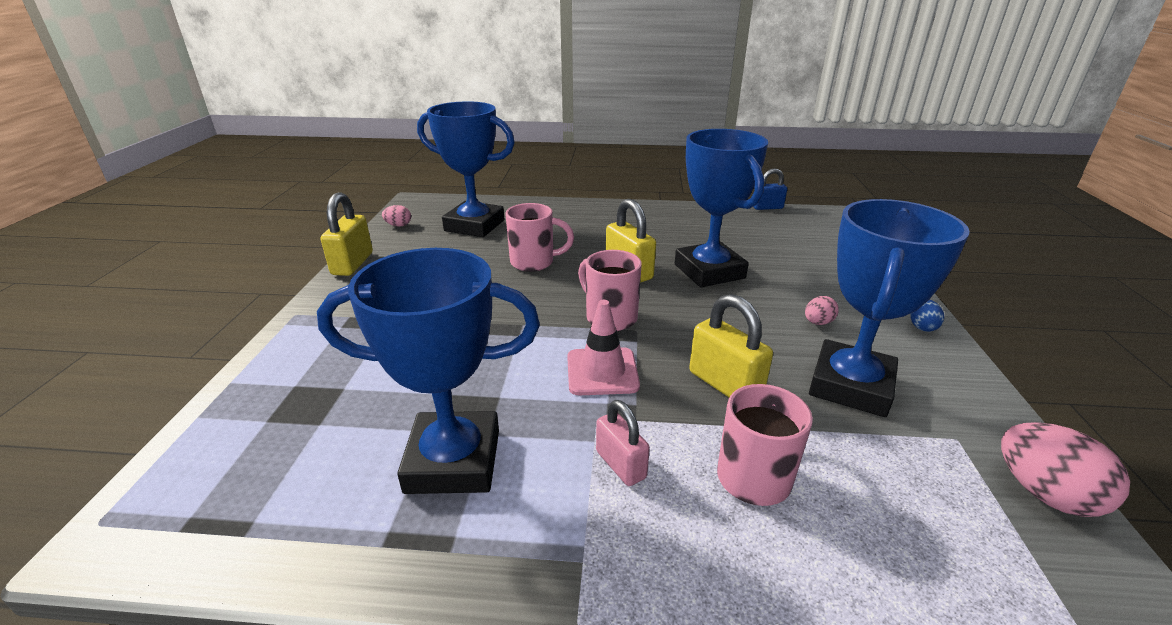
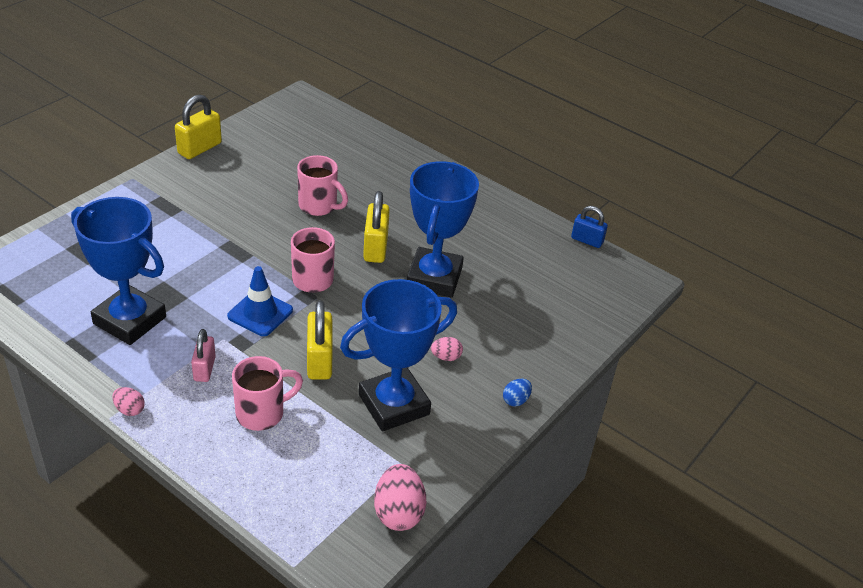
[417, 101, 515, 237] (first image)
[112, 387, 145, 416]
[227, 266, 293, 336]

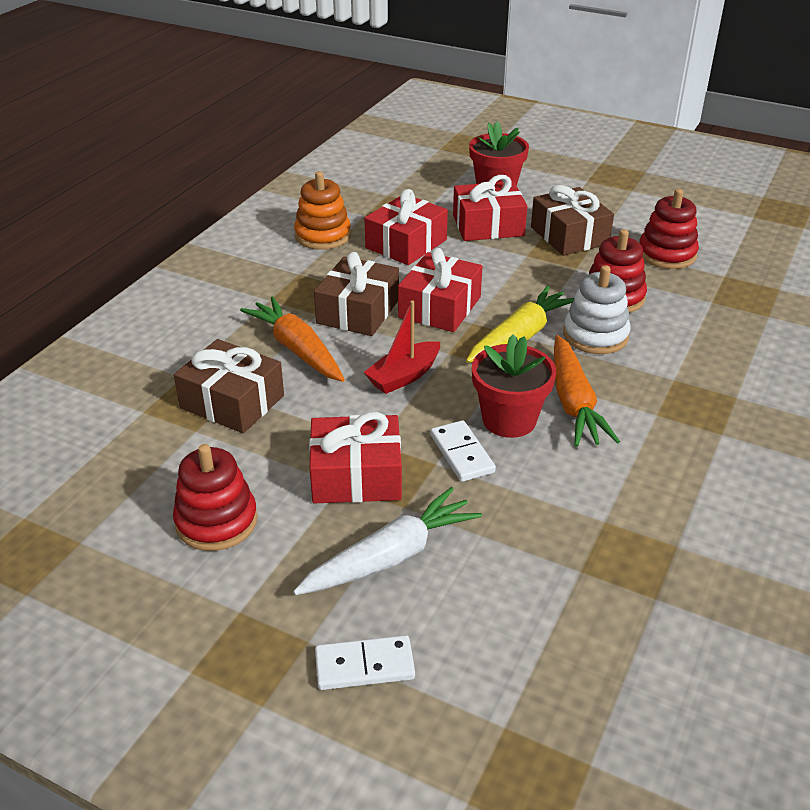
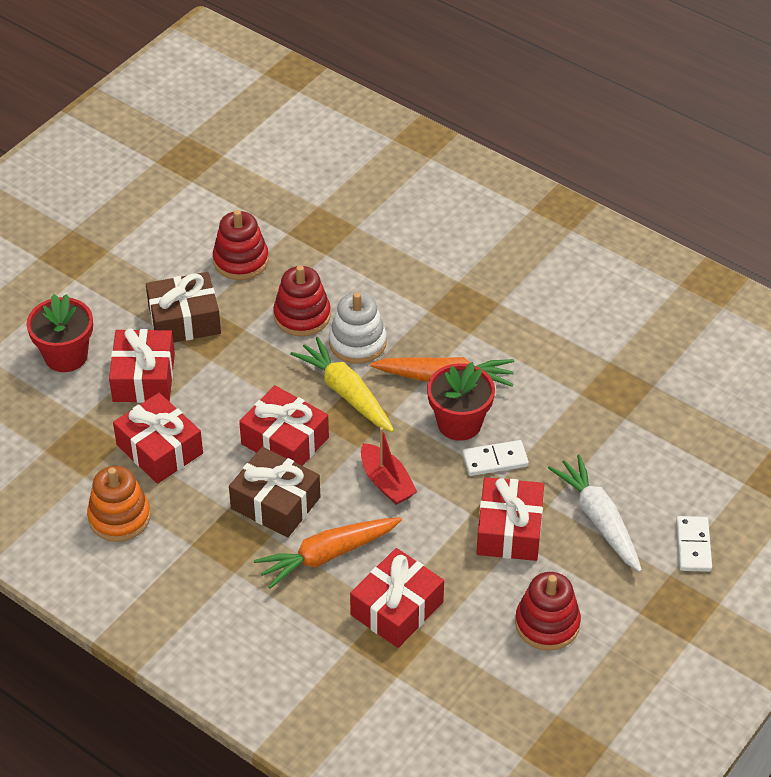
[350, 548, 444, 648]

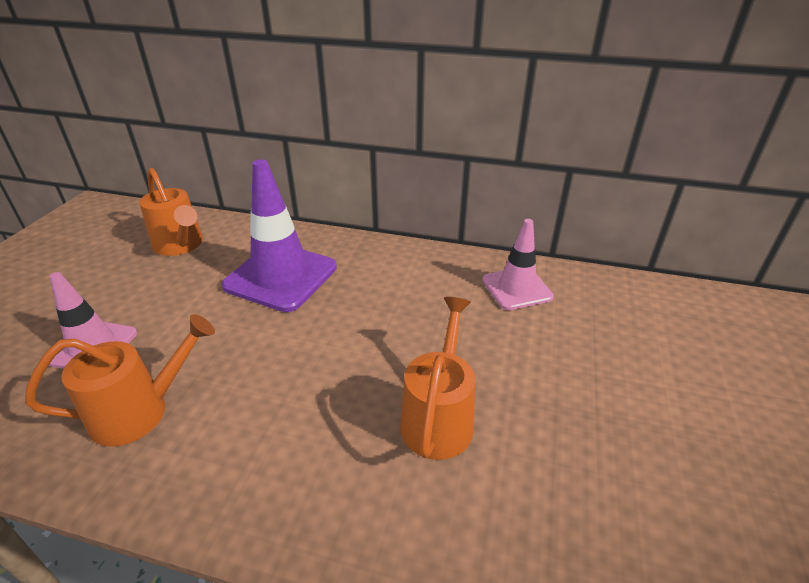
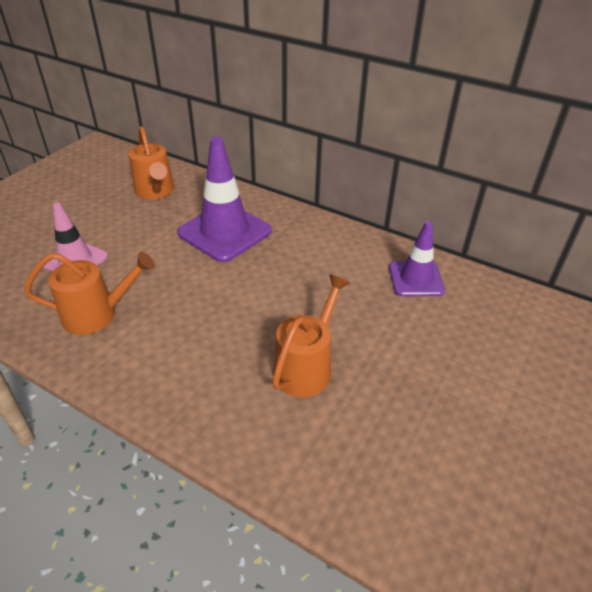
[389, 221, 445, 296]

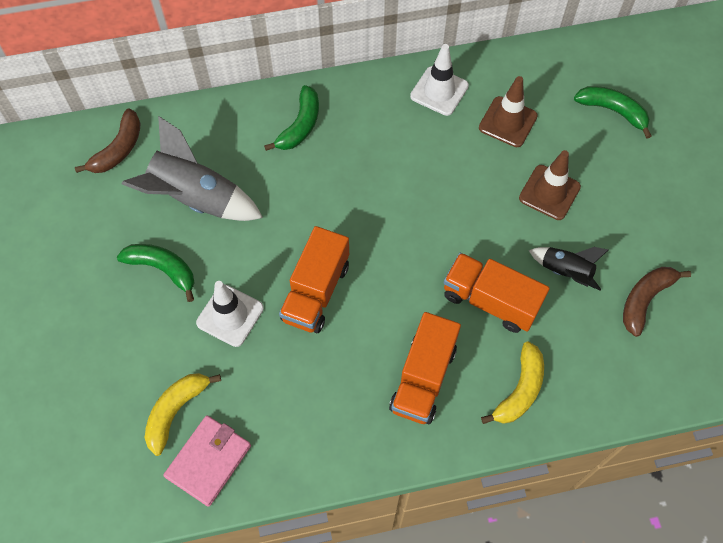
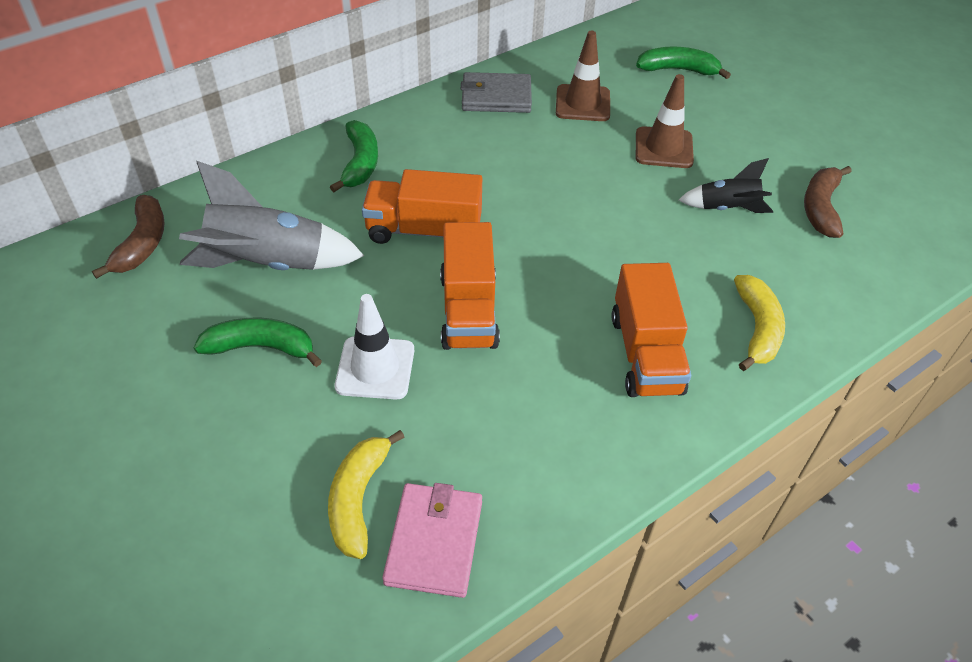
[461, 72, 532, 113]
[362, 169, 482, 244]

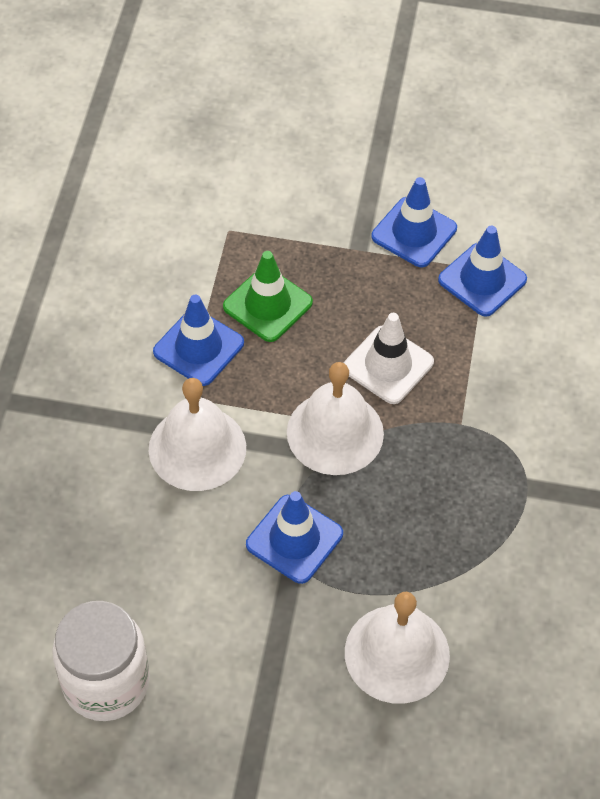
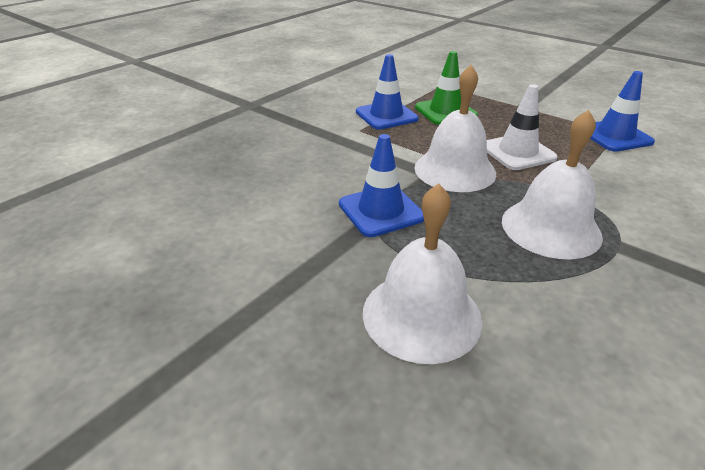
[371, 177, 457, 267] (first image)
[502, 110, 603, 259]
[52, 601, 150, 721] (first image)

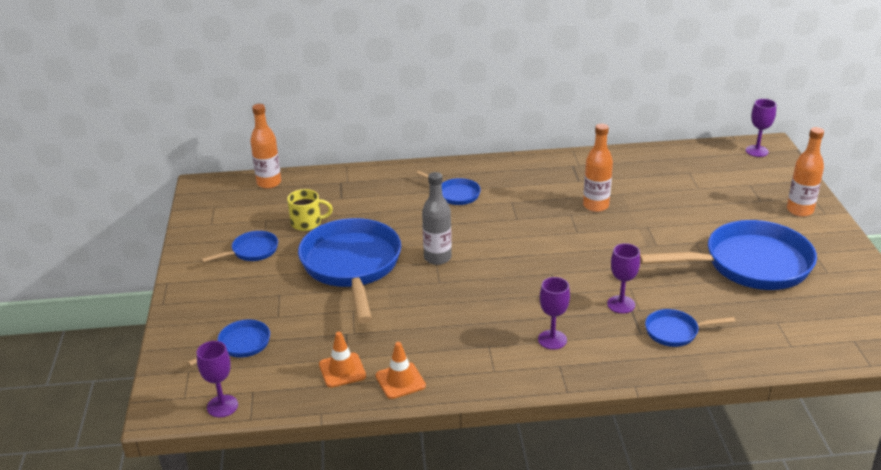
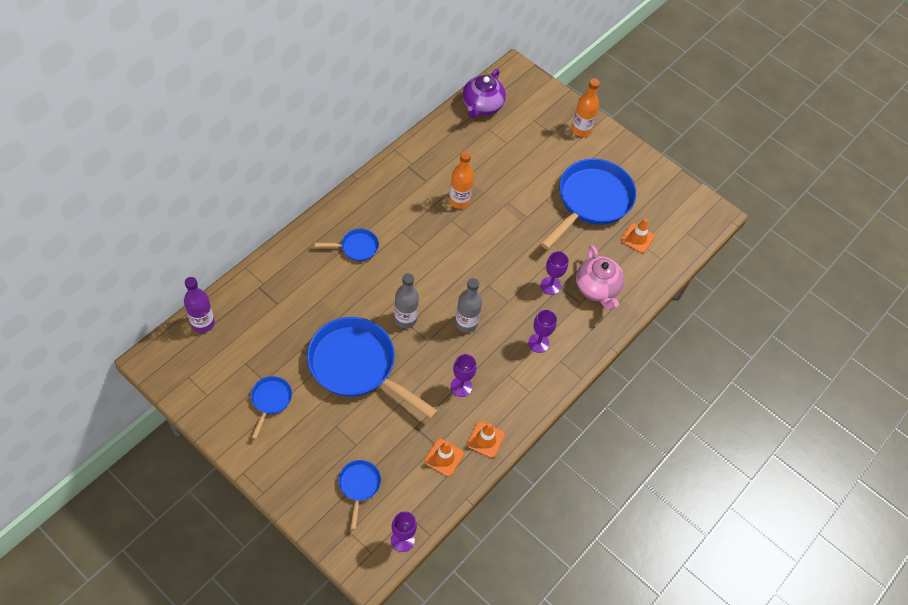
[450, 354, 476, 397]
[184, 277, 215, 333]
[287, 189, 333, 231] (first image)
[576, 245, 624, 310]
[463, 69, 506, 118]
[621, 218, 655, 253]
[455, 278, 482, 333]

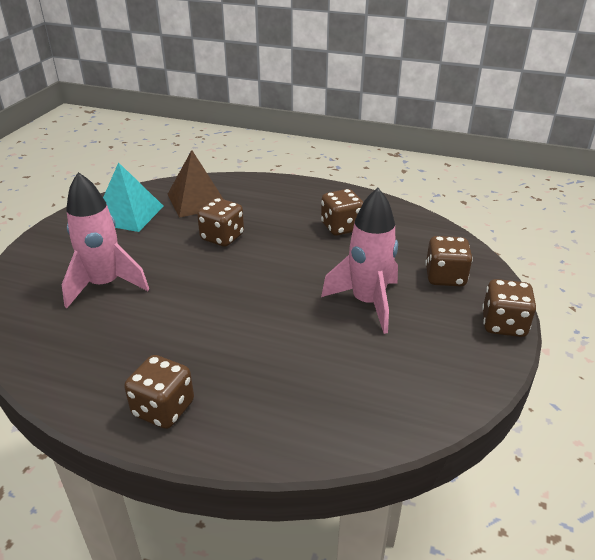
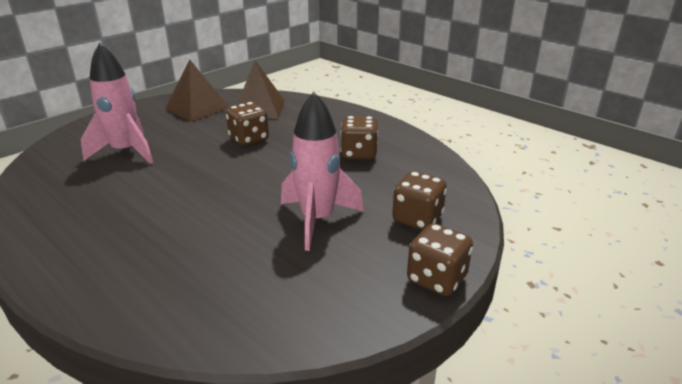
[165, 59, 229, 121]
[124, 355, 194, 429] (first image)

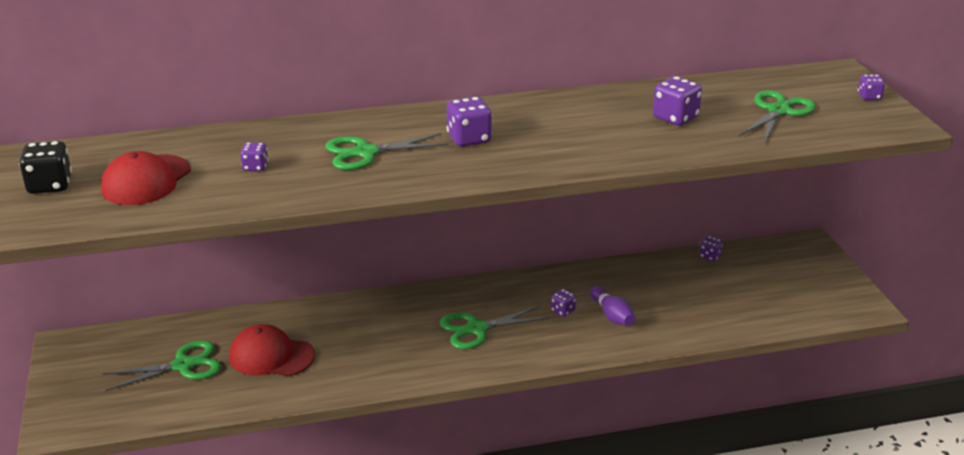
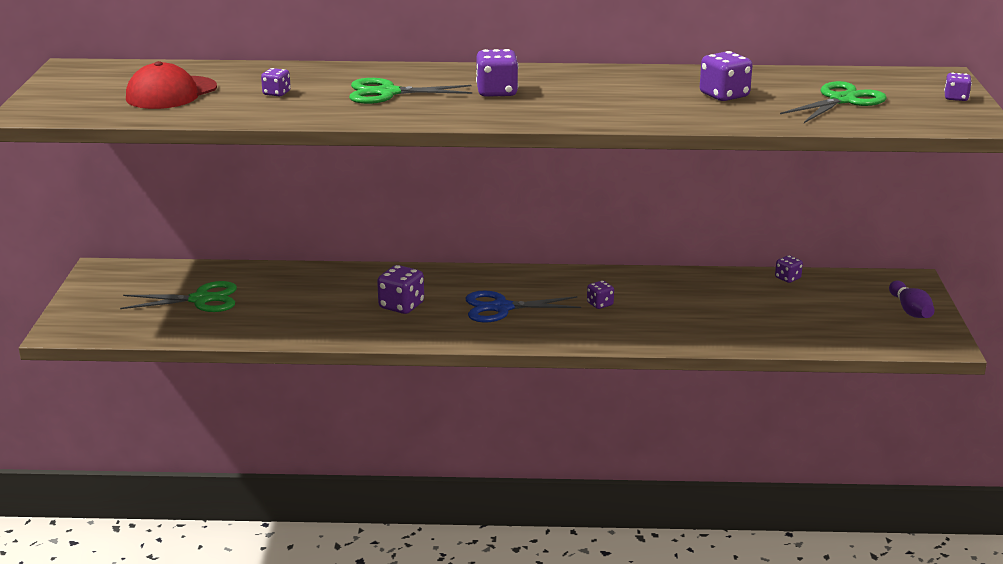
[19, 141, 72, 194] (first image)
[889, 281, 935, 318]
[465, 291, 581, 323]
[229, 324, 315, 376] (first image)
[377, 265, 424, 314]

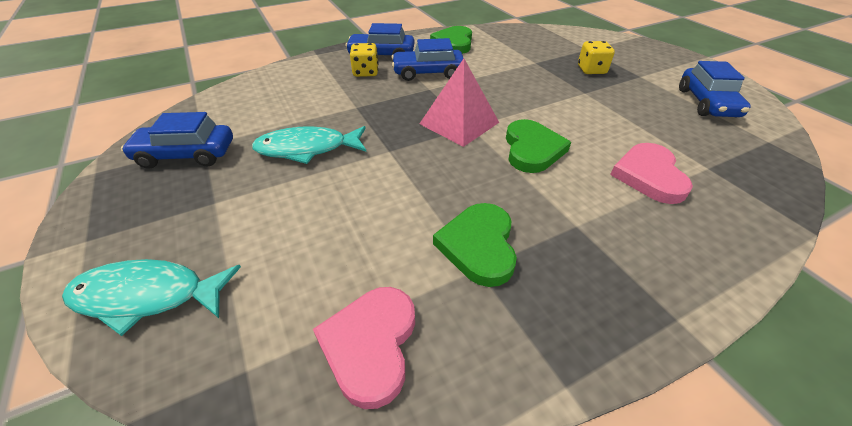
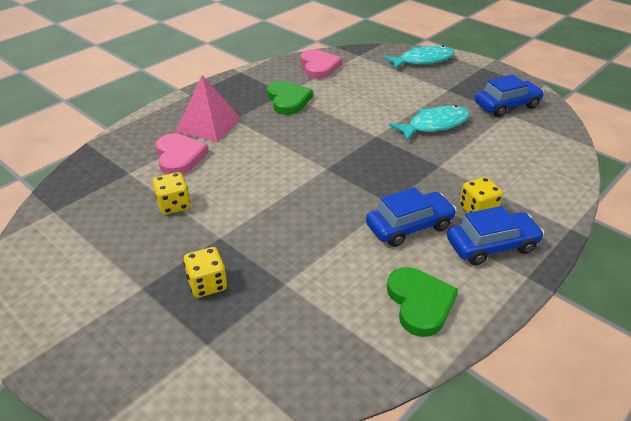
[176, 75, 241, 142]
[679, 61, 751, 117] (first image)
[506, 119, 571, 173] (first image)
[153, 172, 190, 215]

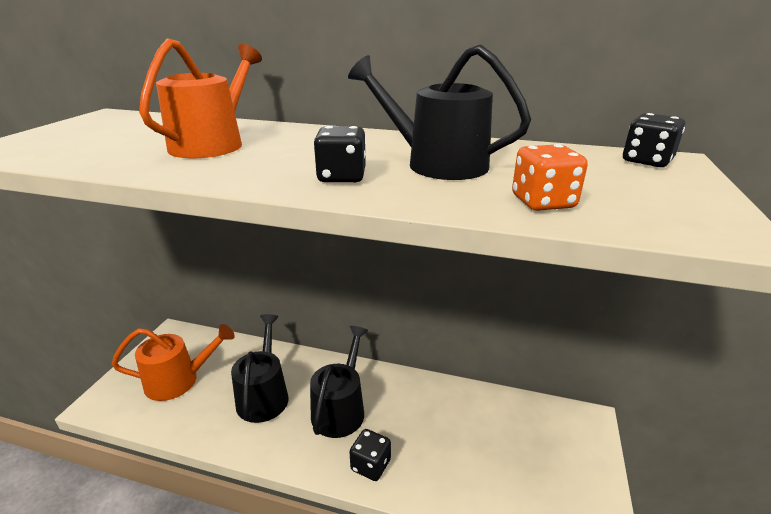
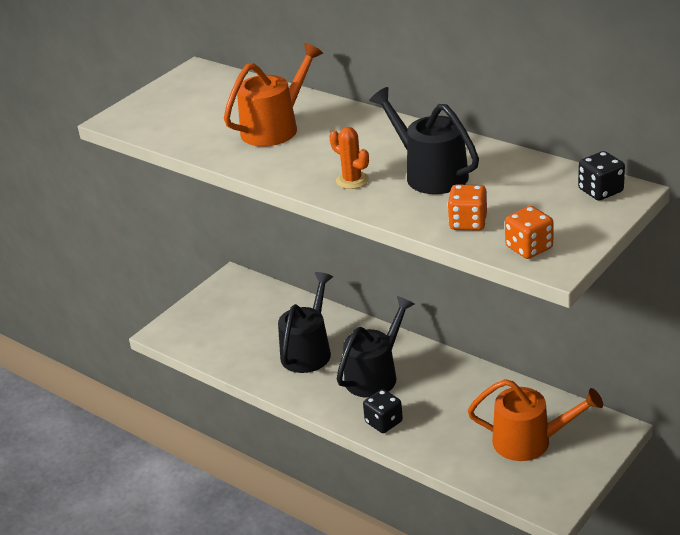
[329, 127, 369, 189]
[468, 379, 603, 461]
[505, 206, 554, 259]

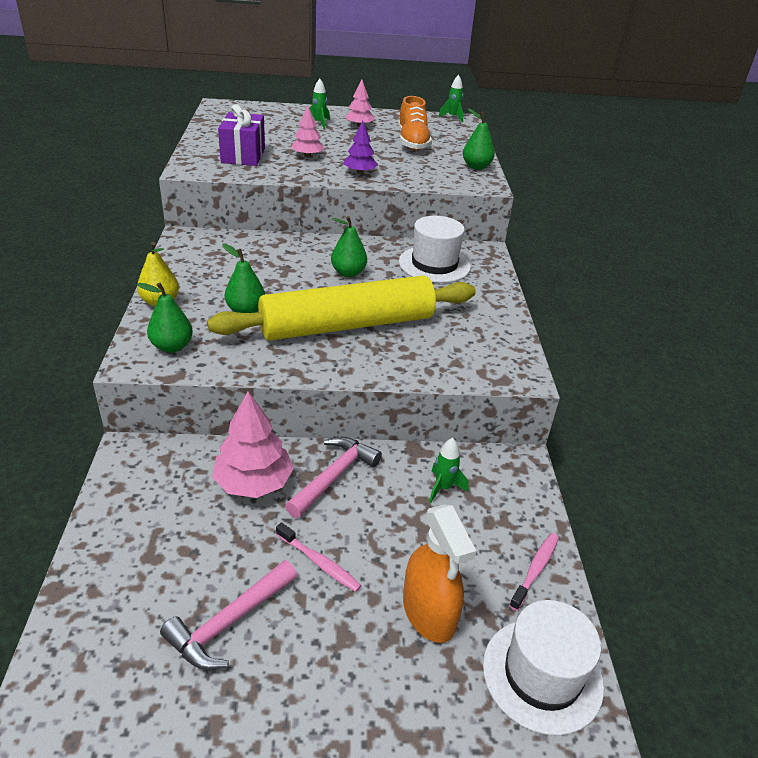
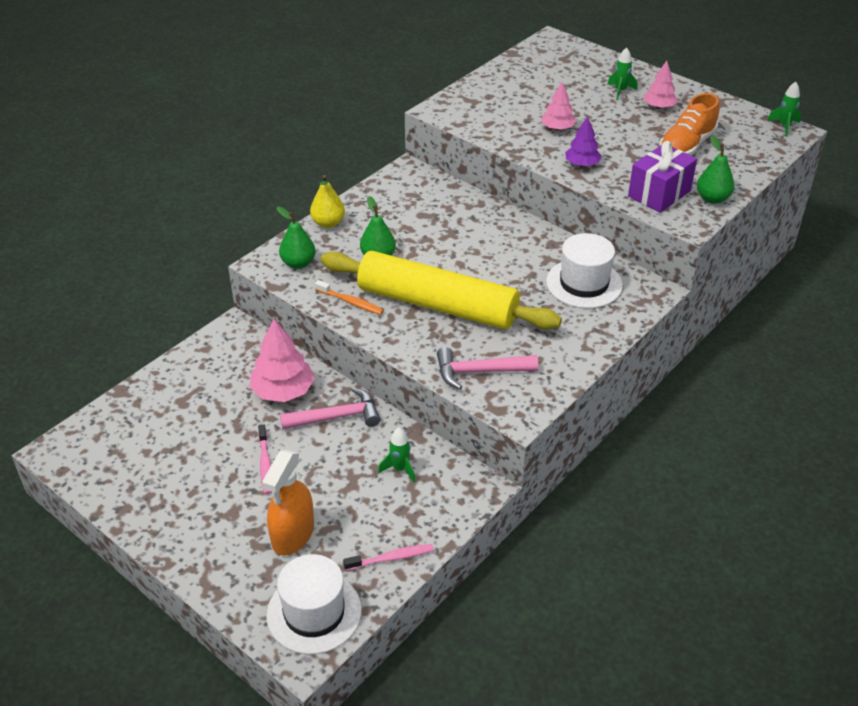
[628, 141, 697, 213]
[331, 216, 367, 277] (first image)
[437, 347, 538, 390]
[315, 280, 384, 315]

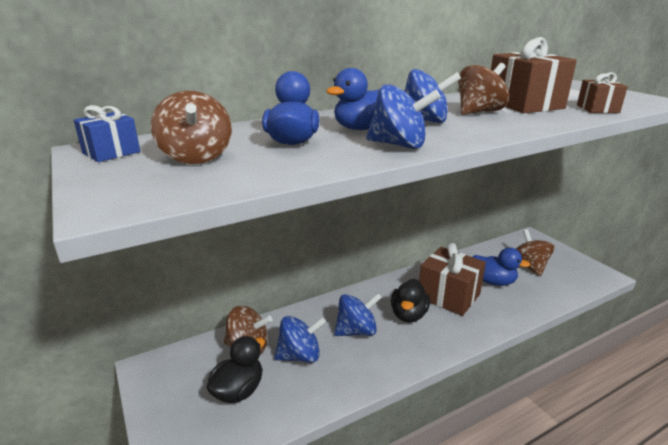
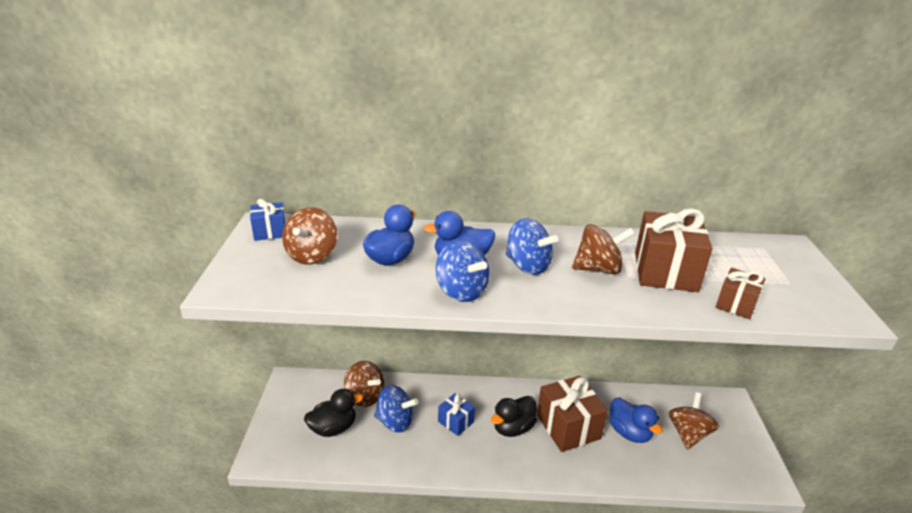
[438, 393, 475, 436]

